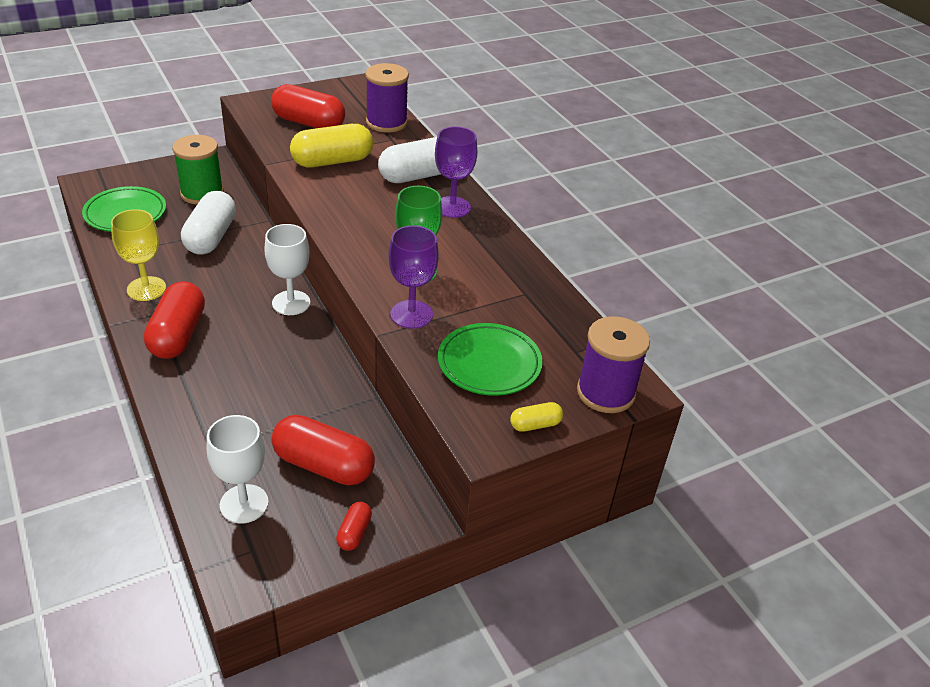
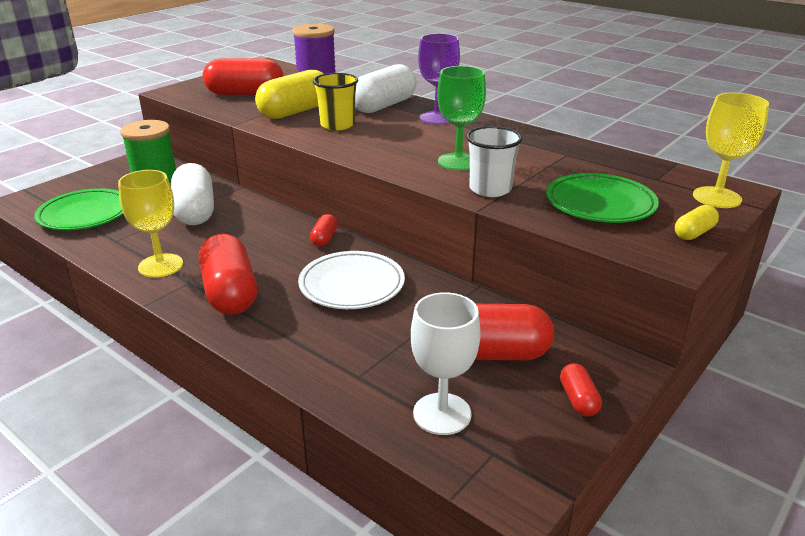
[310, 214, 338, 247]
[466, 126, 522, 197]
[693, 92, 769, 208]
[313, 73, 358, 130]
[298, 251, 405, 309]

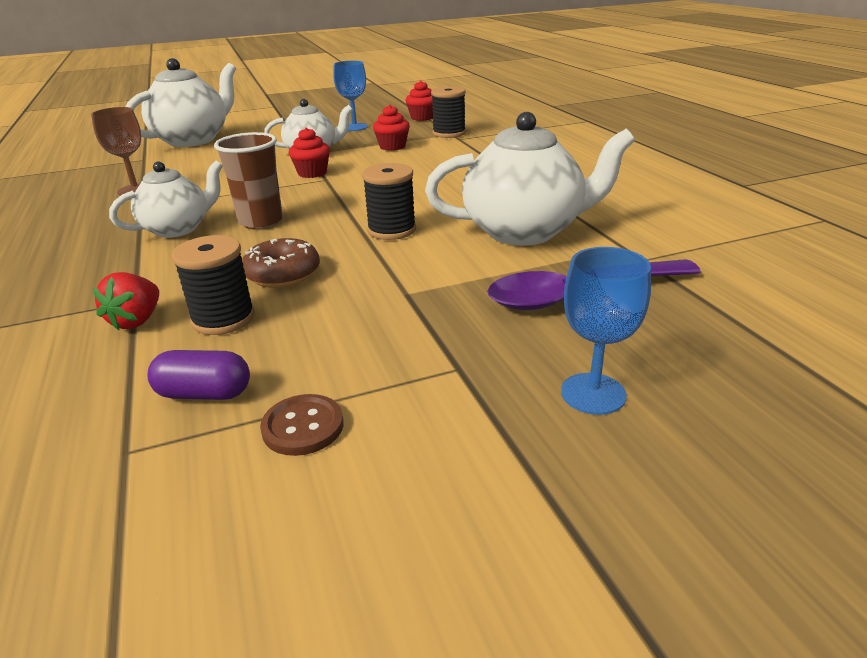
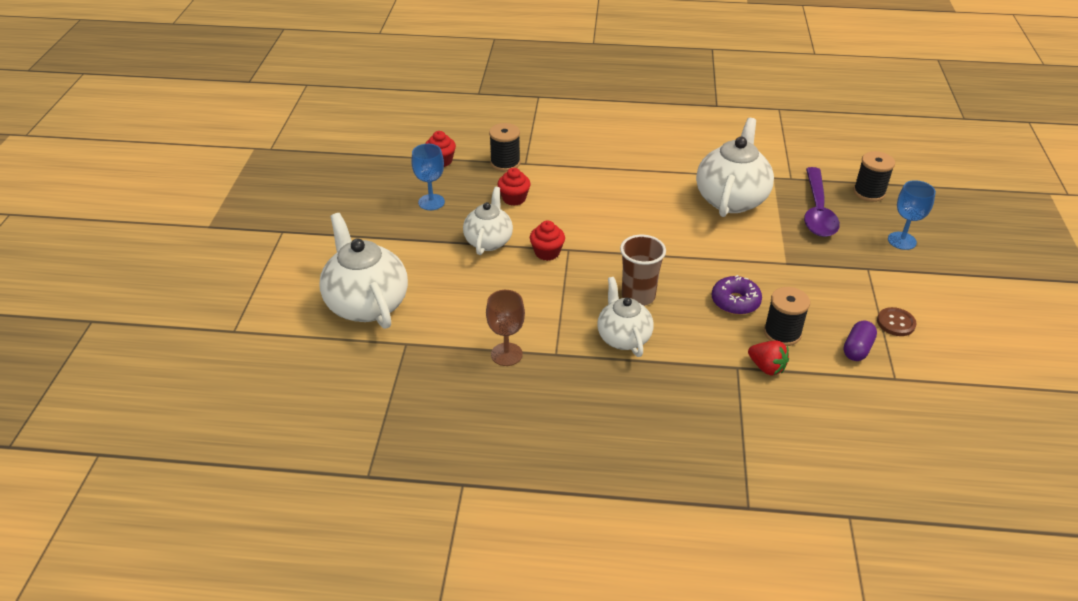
[853, 151, 895, 202]
[712, 275, 762, 315]

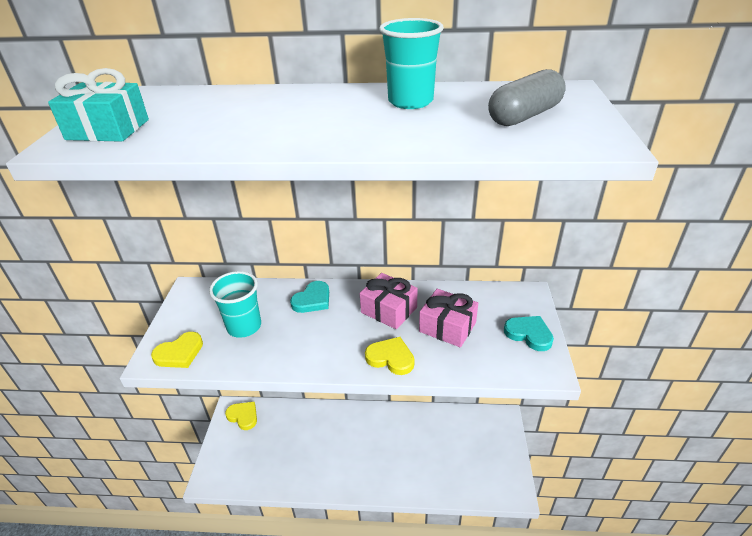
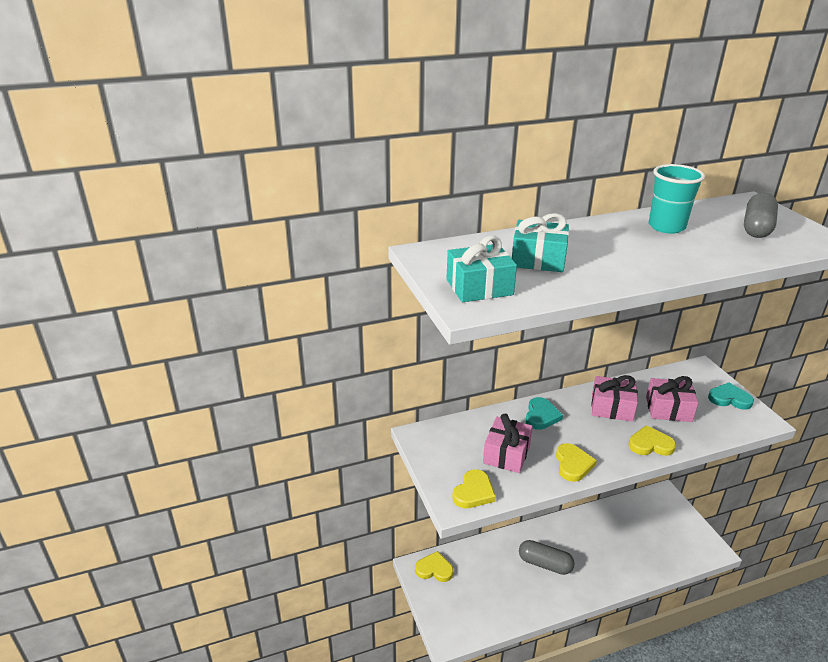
[483, 414, 533, 473]
[512, 213, 569, 272]
[556, 443, 597, 482]
[519, 540, 574, 575]

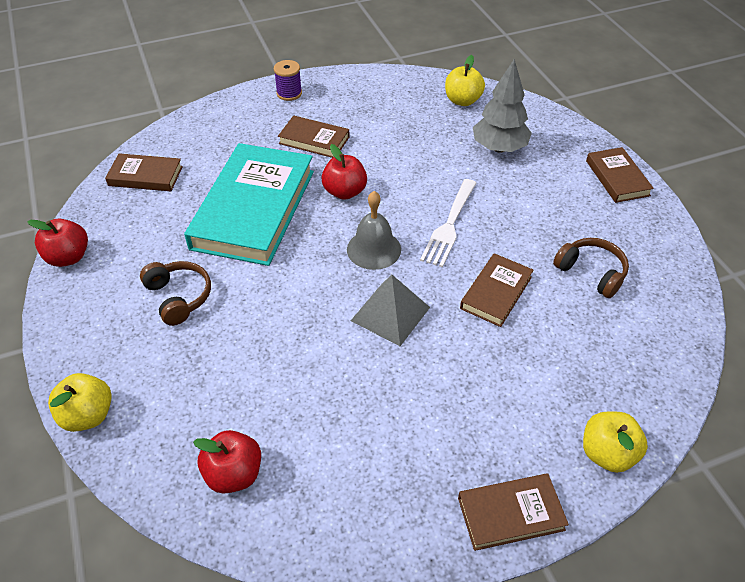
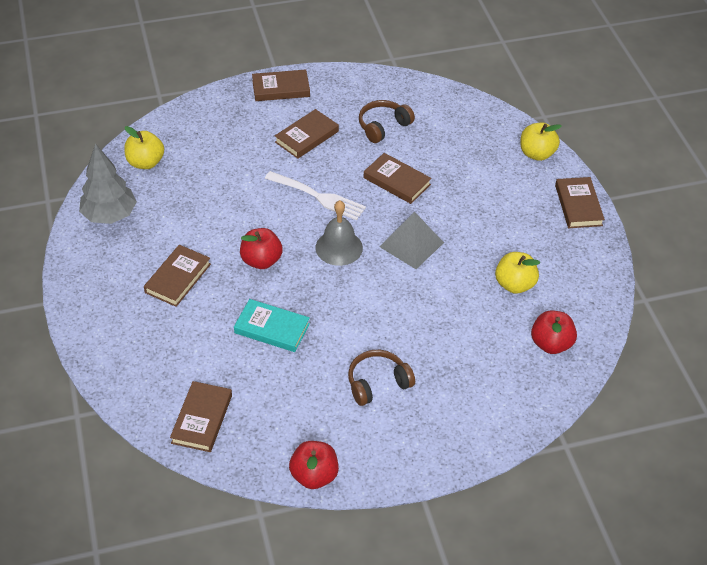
[79, 144, 137, 224]
[274, 60, 302, 101] (first image)
[234, 299, 310, 352]
[495, 252, 540, 294]
[275, 109, 339, 159]

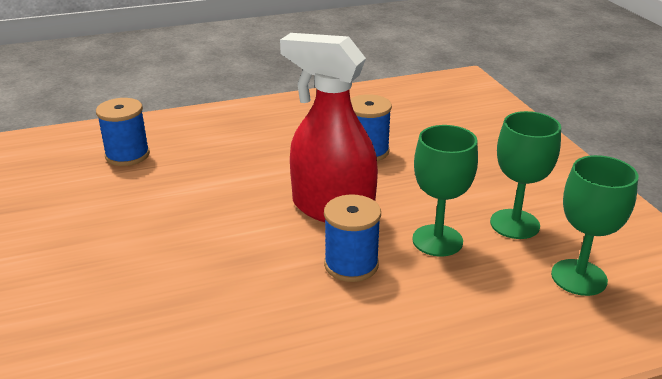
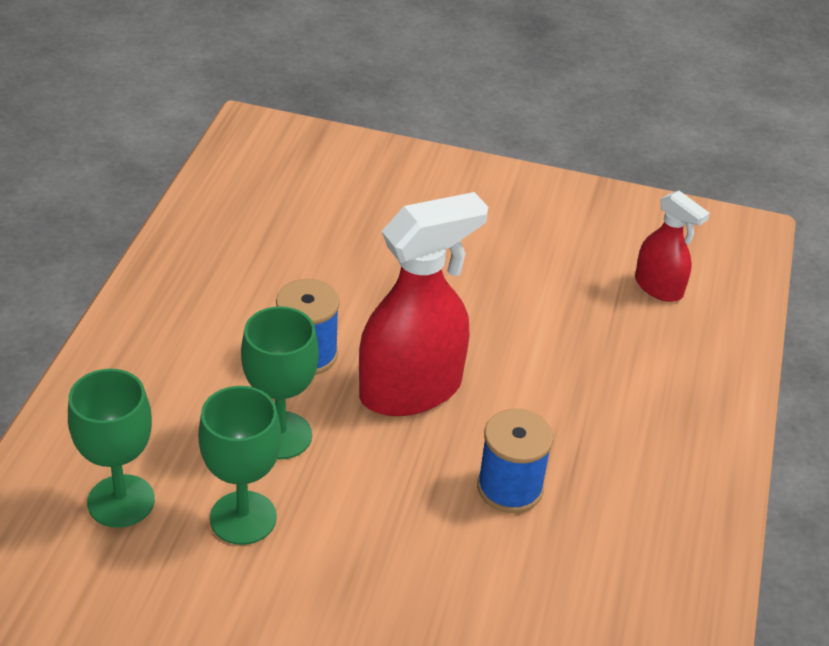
[635, 191, 710, 302]

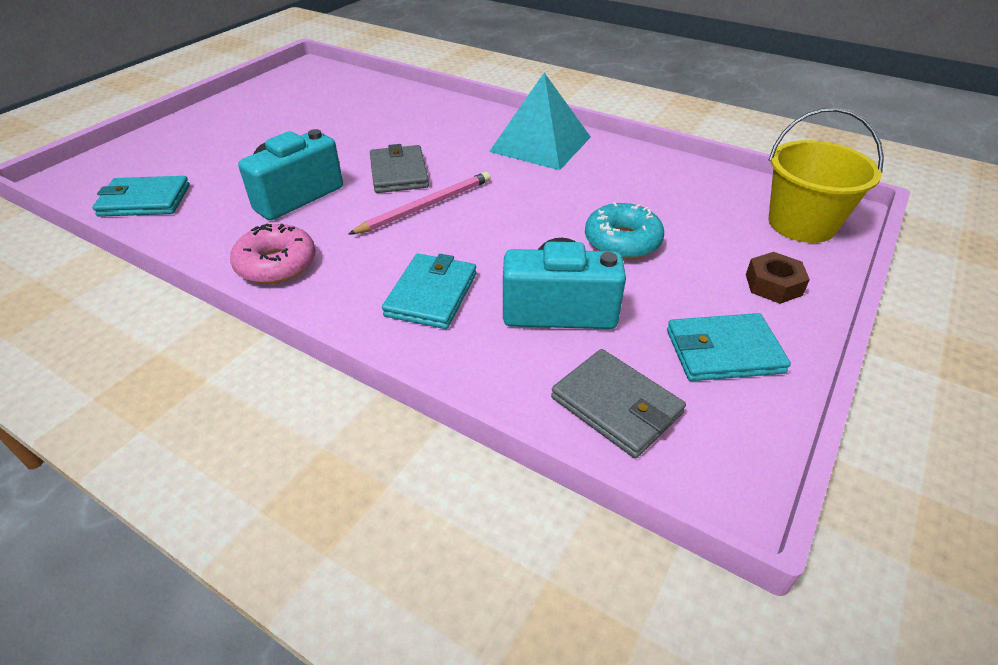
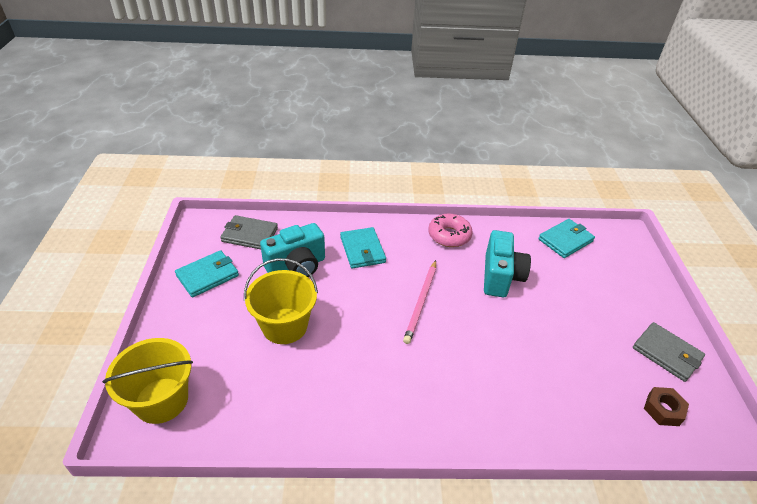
[489, 73, 591, 170] (first image)
[633, 322, 705, 382]
[244, 258, 318, 344]
[644, 387, 689, 426]

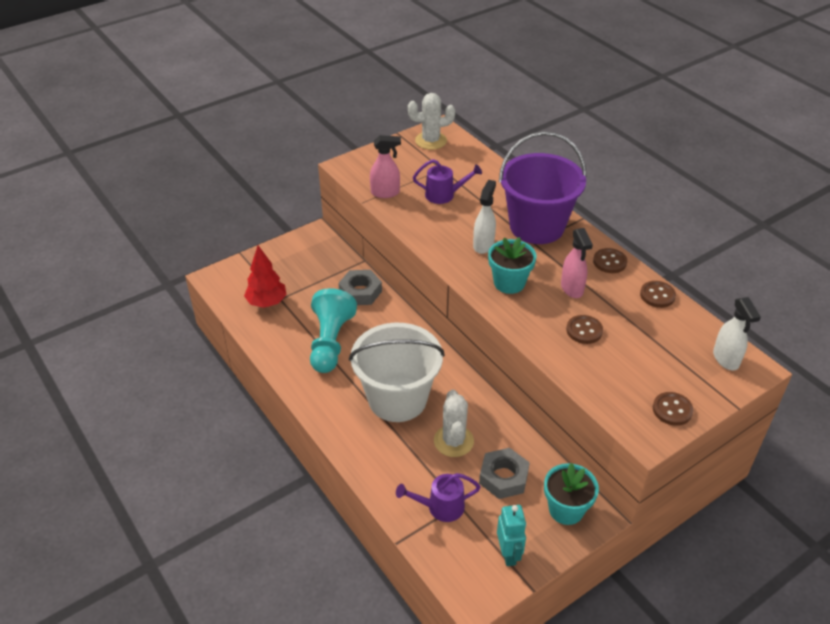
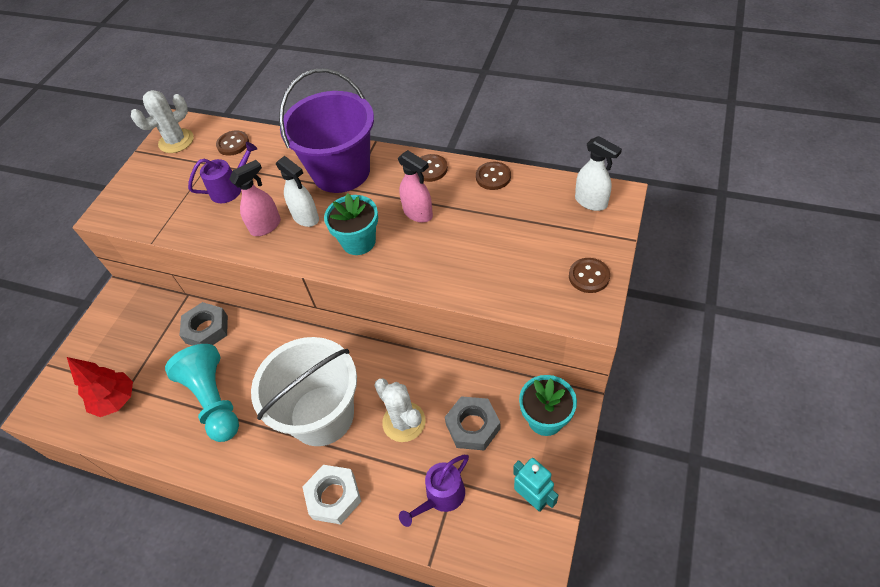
[229, 160, 281, 236]
[276, 156, 319, 227]
[216, 130, 249, 156]
[302, 465, 362, 525]

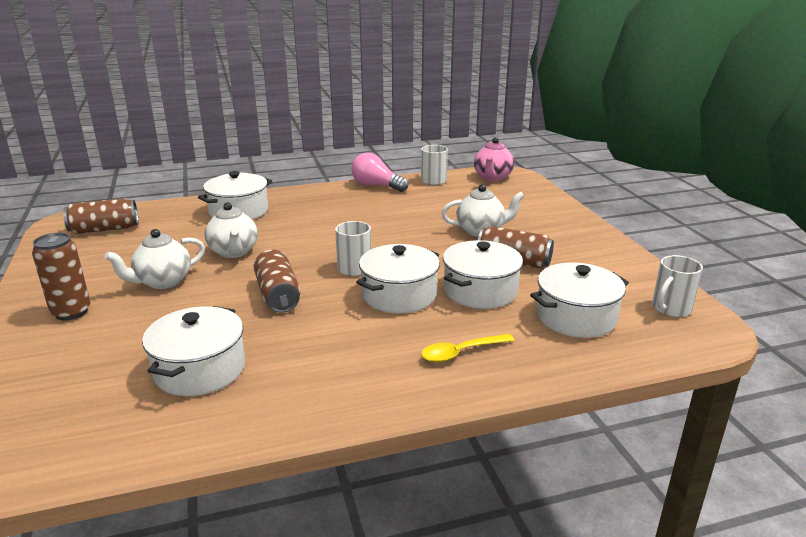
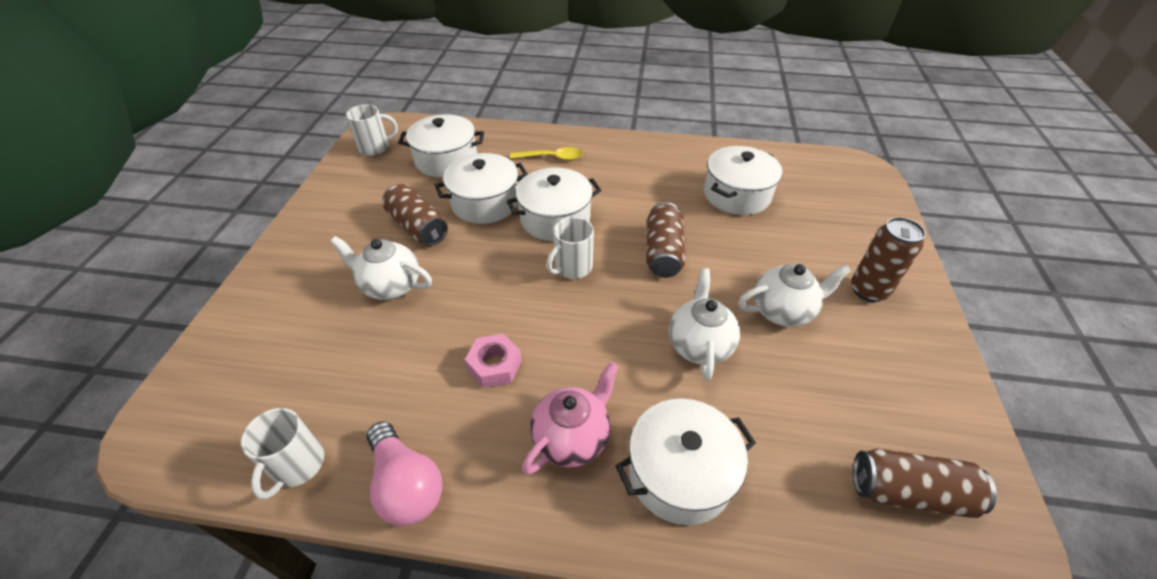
[522, 362, 619, 475]
[465, 334, 522, 388]

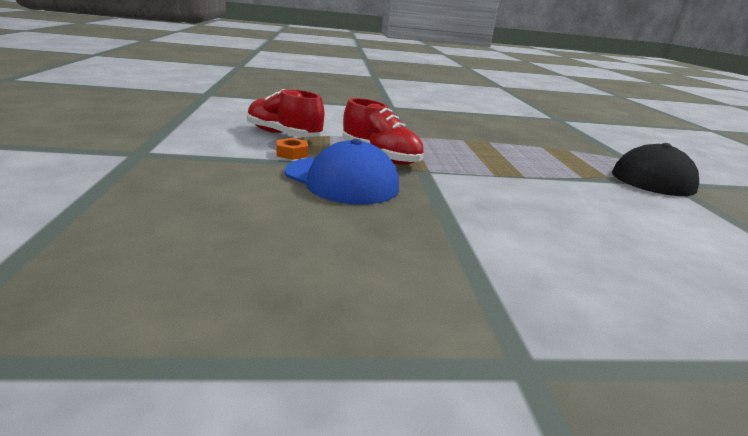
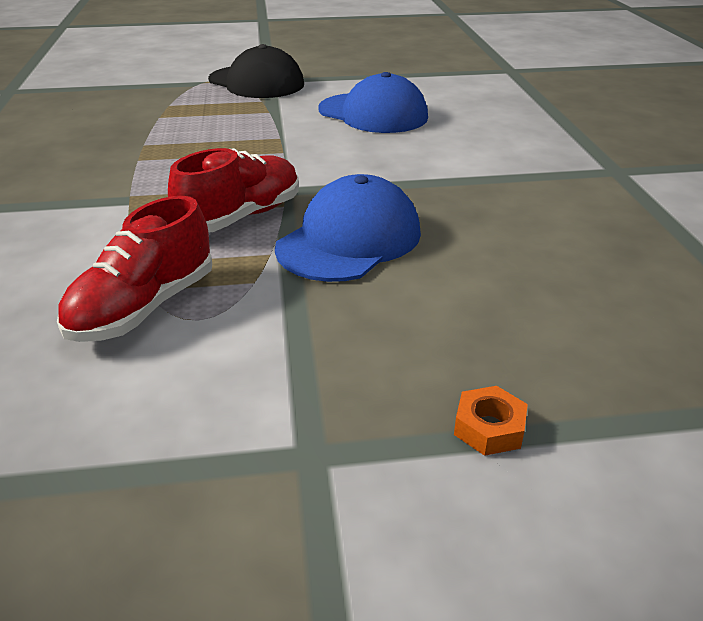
[454, 386, 528, 456]
[318, 72, 428, 133]

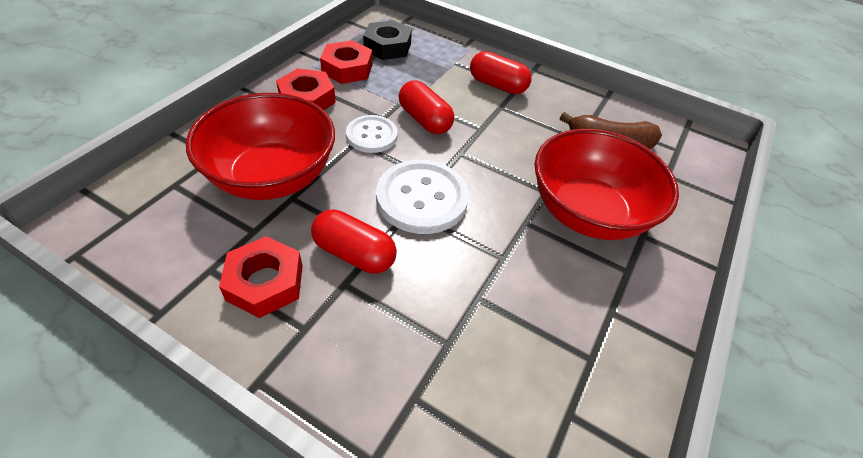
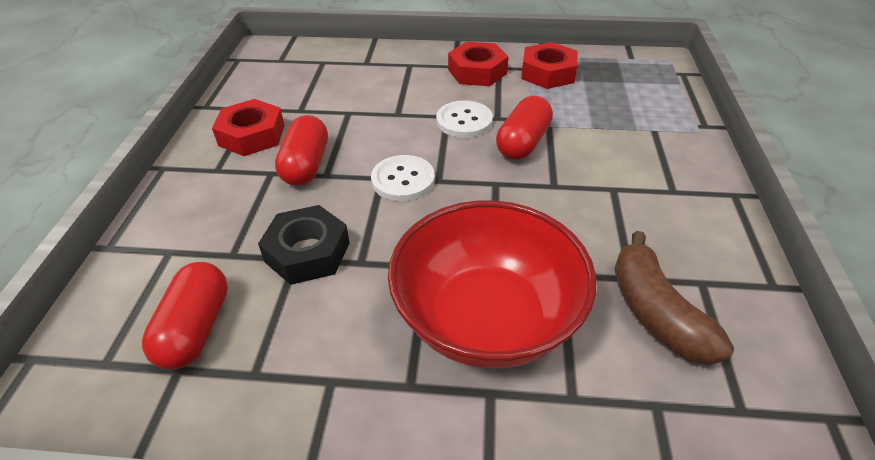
[258, 205, 350, 285]
[142, 262, 228, 370]
[186, 93, 335, 200] (first image)
[371, 155, 435, 201]

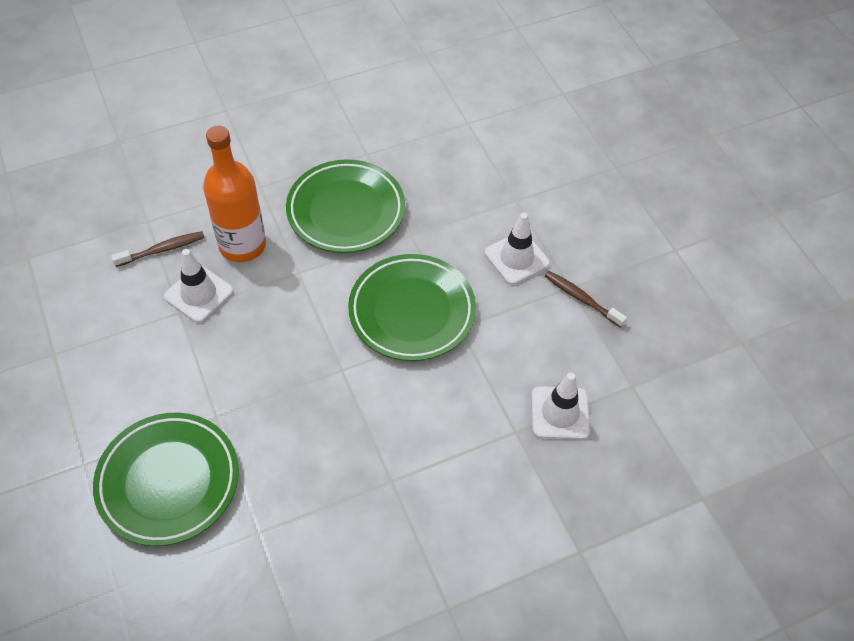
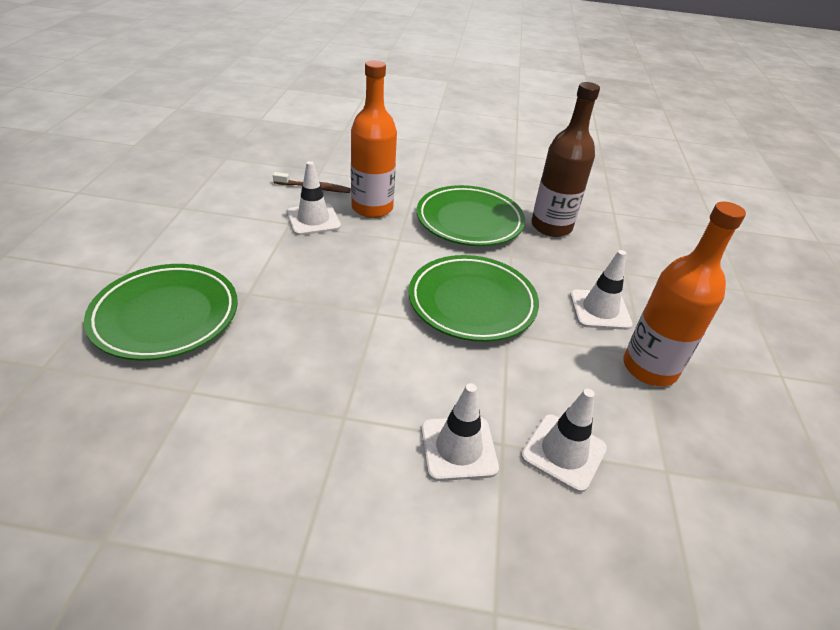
[623, 201, 746, 386]
[531, 82, 600, 237]
[421, 383, 499, 481]

